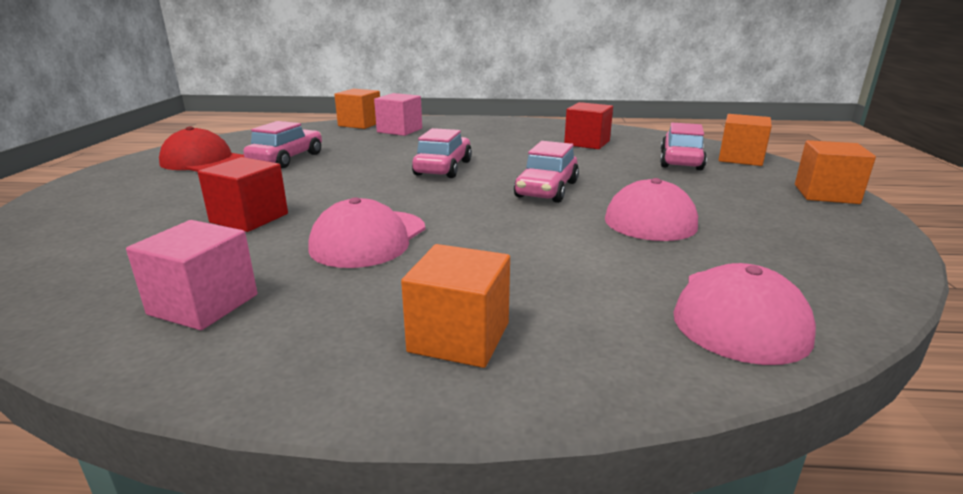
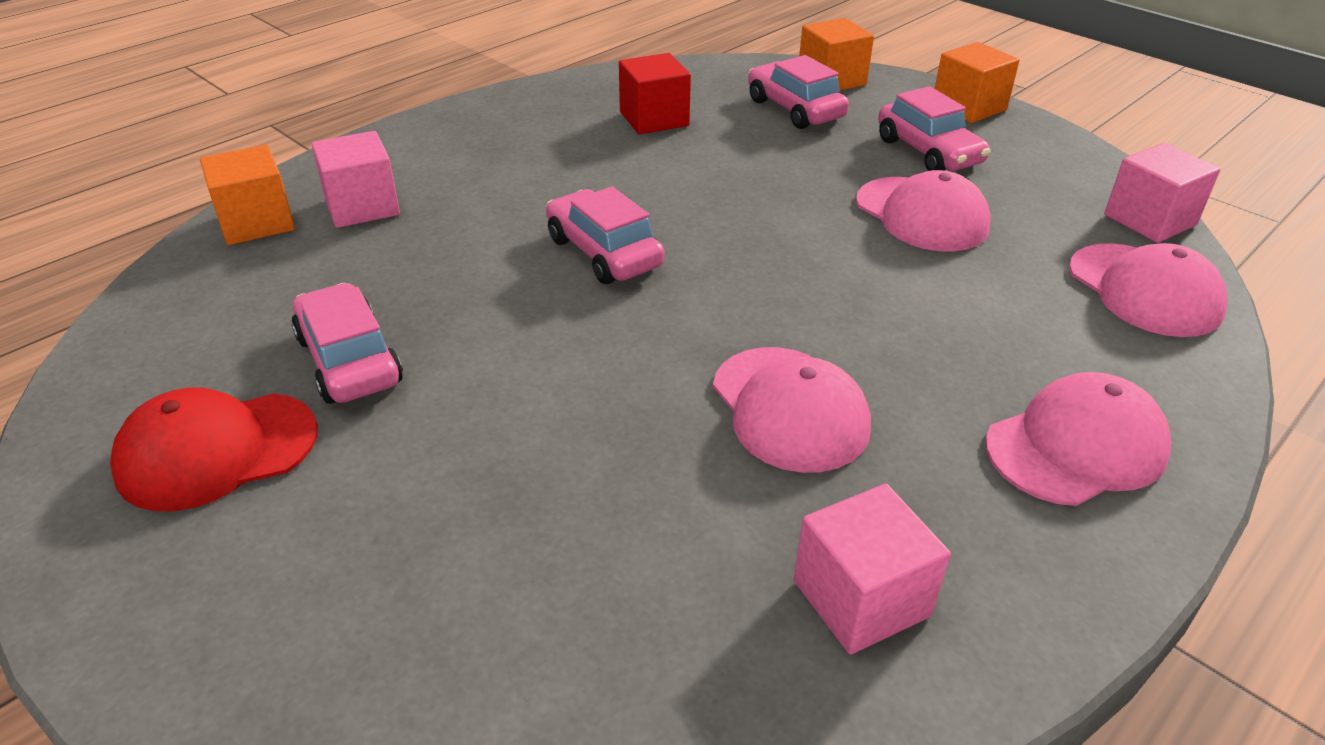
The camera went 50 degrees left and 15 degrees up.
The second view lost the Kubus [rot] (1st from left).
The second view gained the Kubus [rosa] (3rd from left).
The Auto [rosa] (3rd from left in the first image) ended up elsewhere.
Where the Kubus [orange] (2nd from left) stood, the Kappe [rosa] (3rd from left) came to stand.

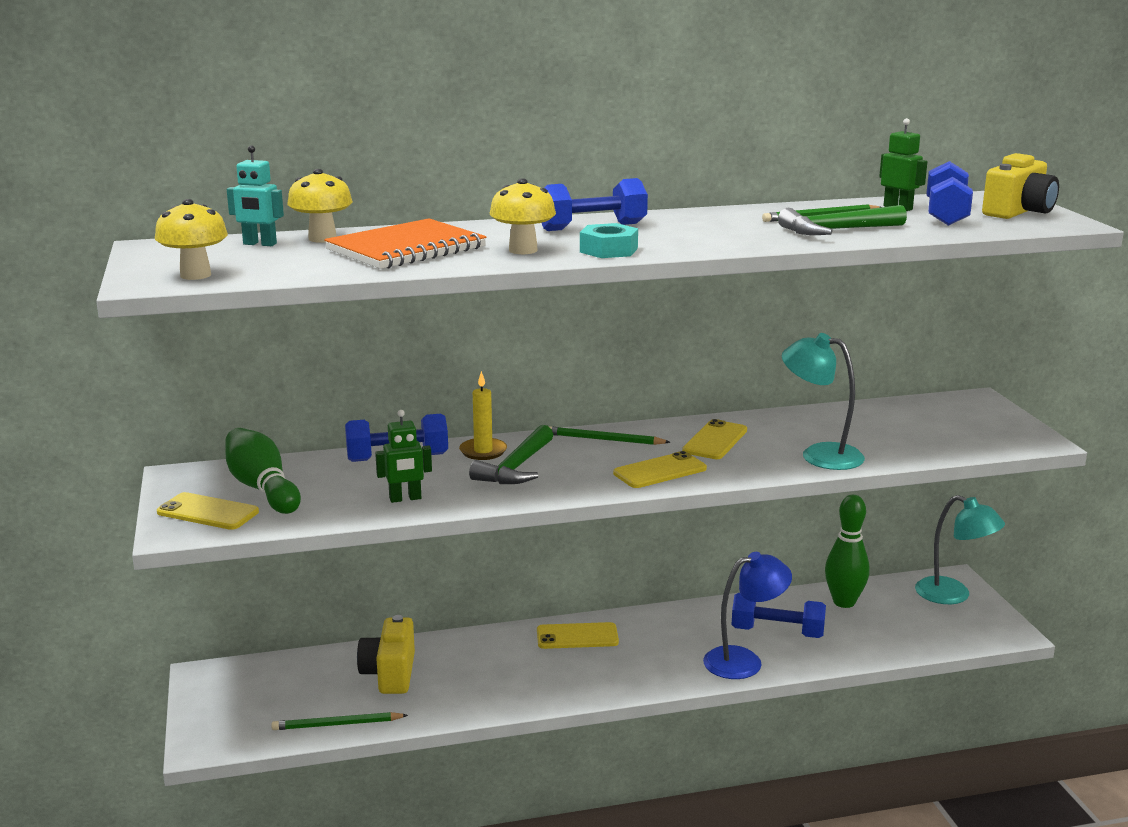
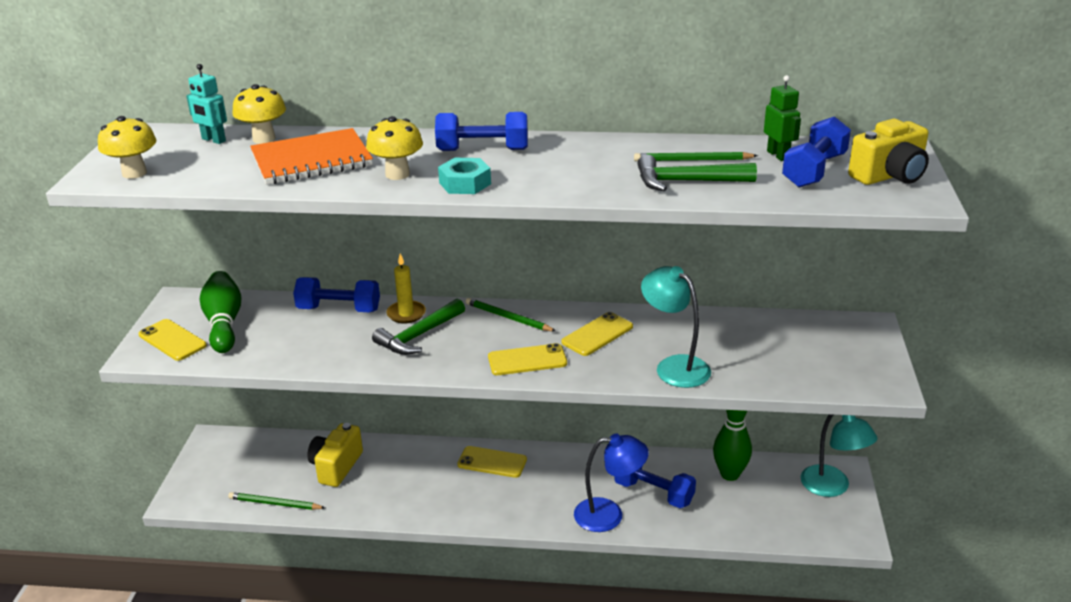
The camera went 20 degrees right and 10 degrees up.
The second view lost the Roboter [grün] (1st from left).

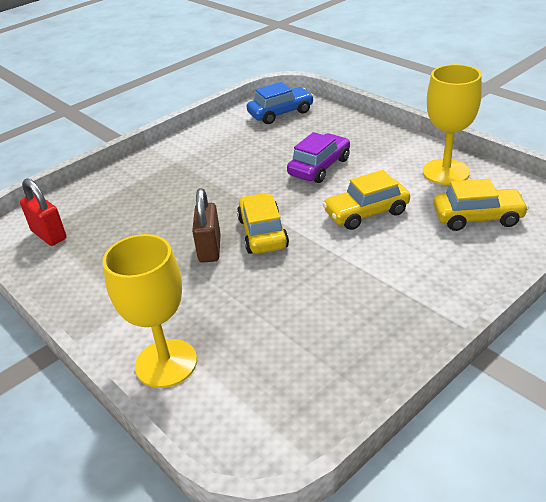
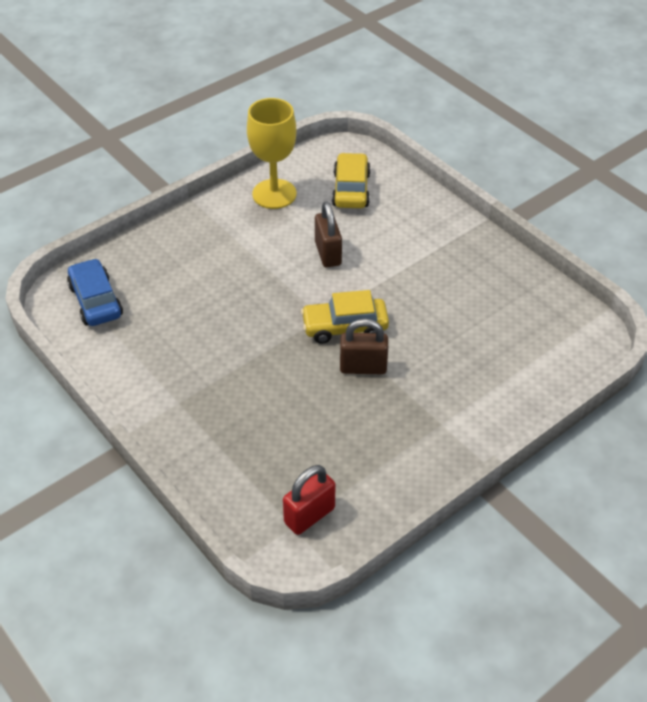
The camera went 90 degrees left and 10 degrees up.
The second view lost the Kelch [gelb] (1st from left).
The second view lost the Auto [lila].
Where the Auto [gelb] (2nd from left) stood, the Vorhängeschloss [braun] (1st from left) came to stand.

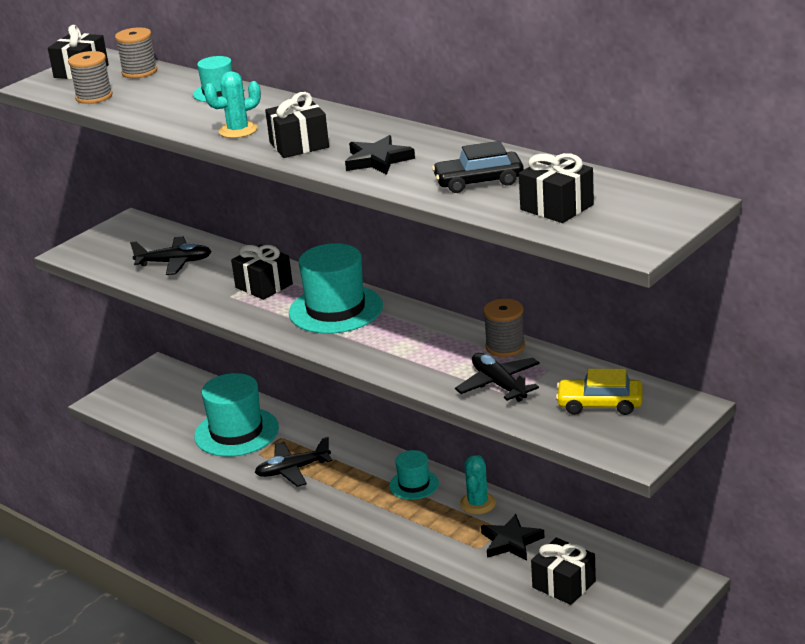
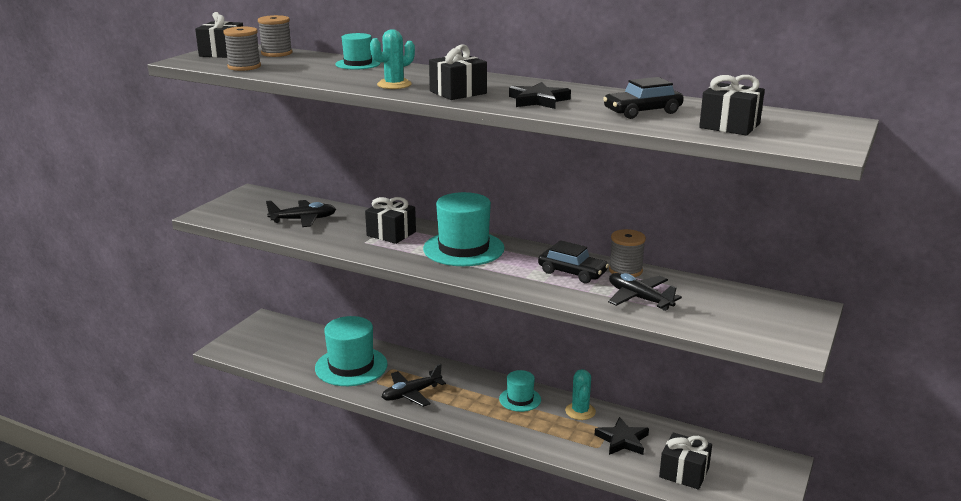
The camera went 15 degrees left and 5 degrees down.
The second view lost the Auto [gelb].
The second view gained the Auto [schwarz] (1st from left).

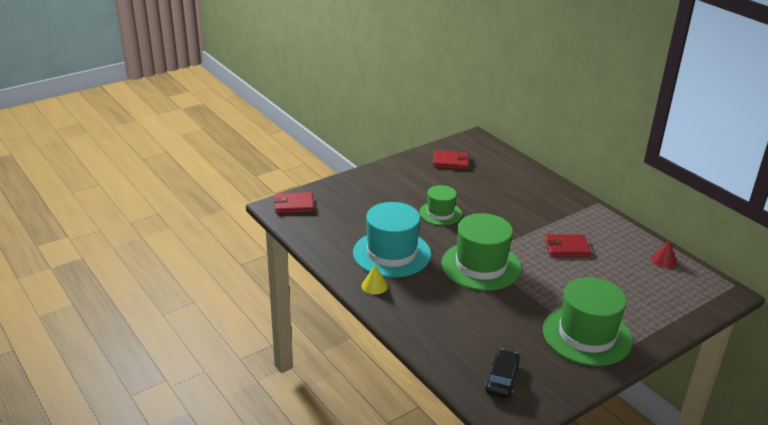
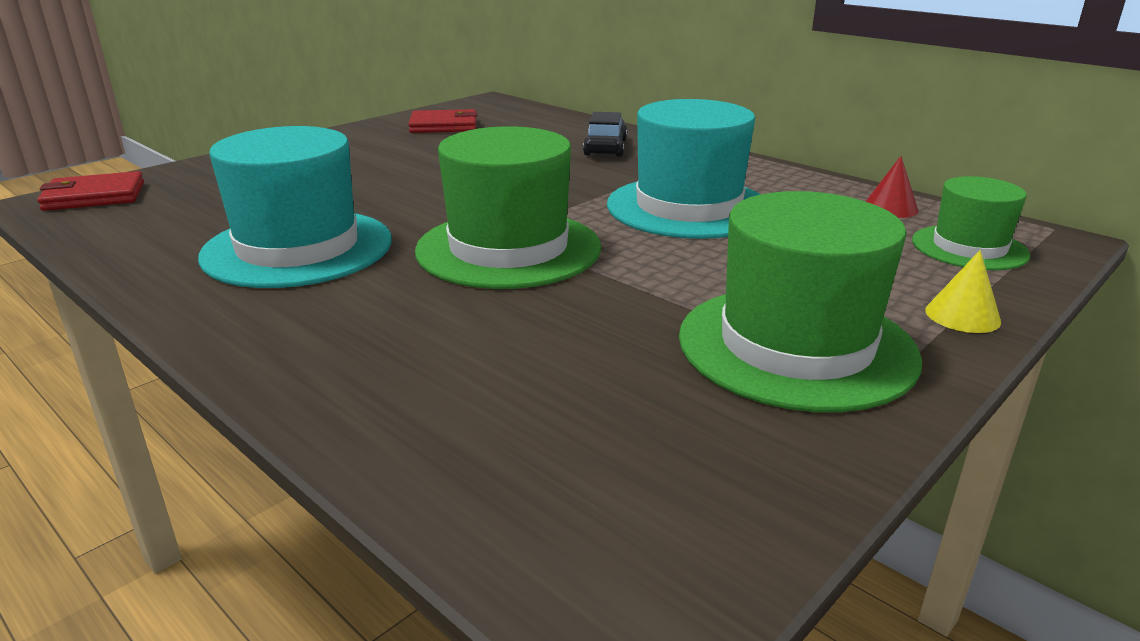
The camera went 10 degrees left and 5 degrees down.
The Kegel [gelb] ended up elsewhere.
The Hut [grün] (1st from left in the first image) ended up elsewhere.
The Auto [schwarz] ended up elsewhere.
Where the Geldbörse [rot] (3rd from left) stood, the Hut [türkis] (2nd from left) came to stand.

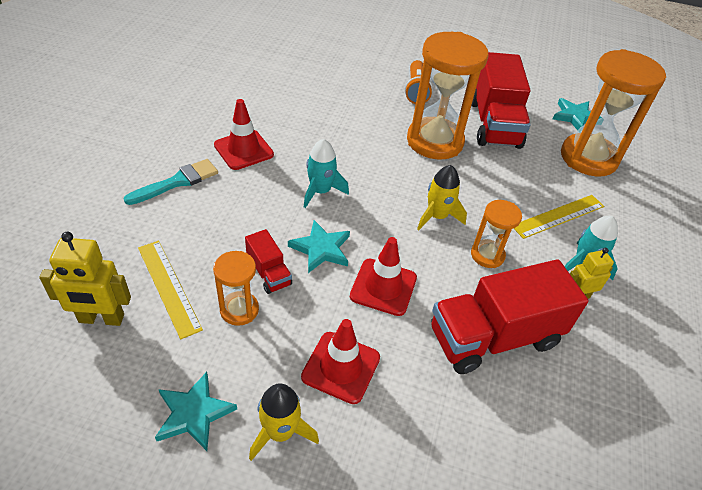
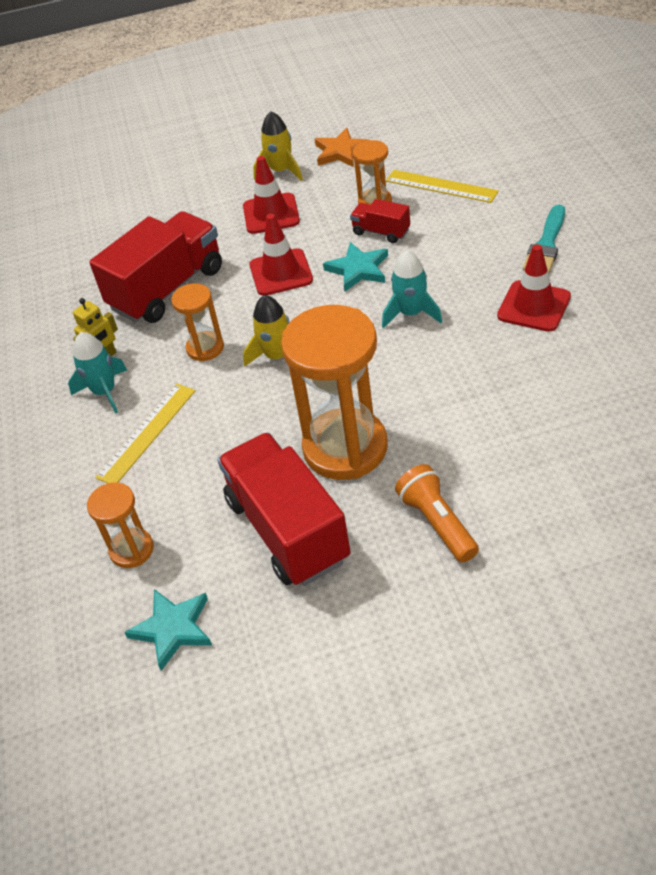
The camera went 160 degrees right and 0 degrees up.
The second view lost the Roboter [gelb] (1st from left).
What was the Stern [türkis] (1st from left) turned into the Stern [orange].
The size of the Sanduhr [orange] (4th from left in the first image) changed by a factor of 0.50.

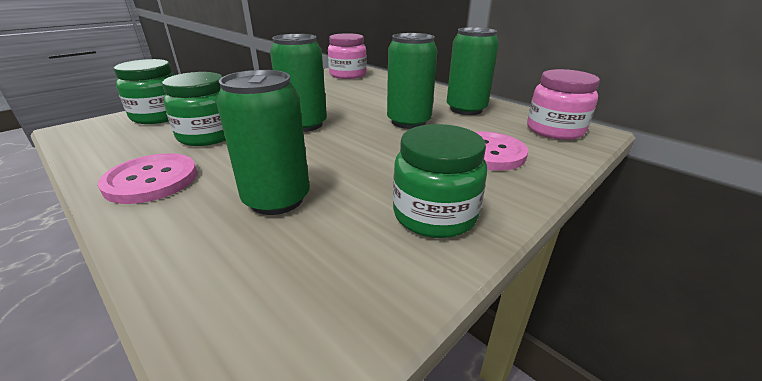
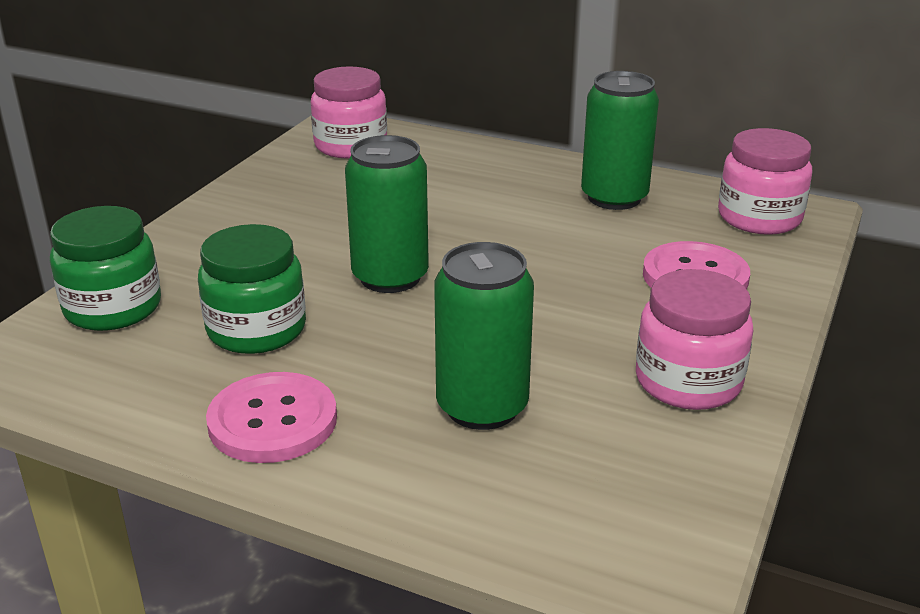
The camera went 20 degrees left and 0 degrees up.
The second view lost the Dose [grün] (3rd from left).
What was the Einmachglas [grün] (3rd from left) turned into the Einmachglas [rosa] (2nd from left).

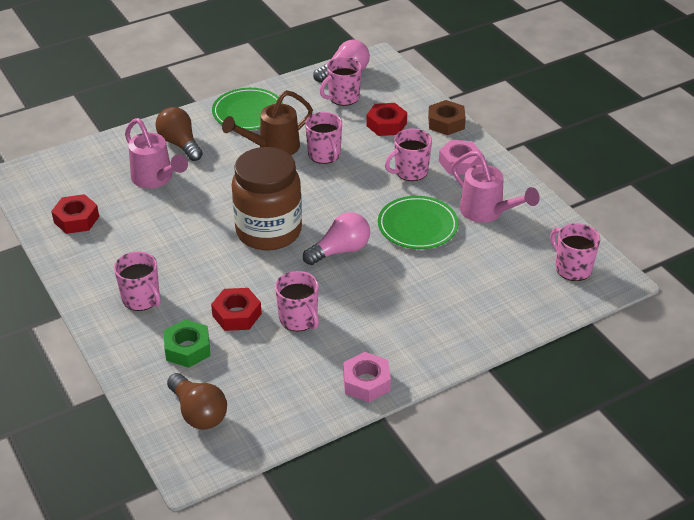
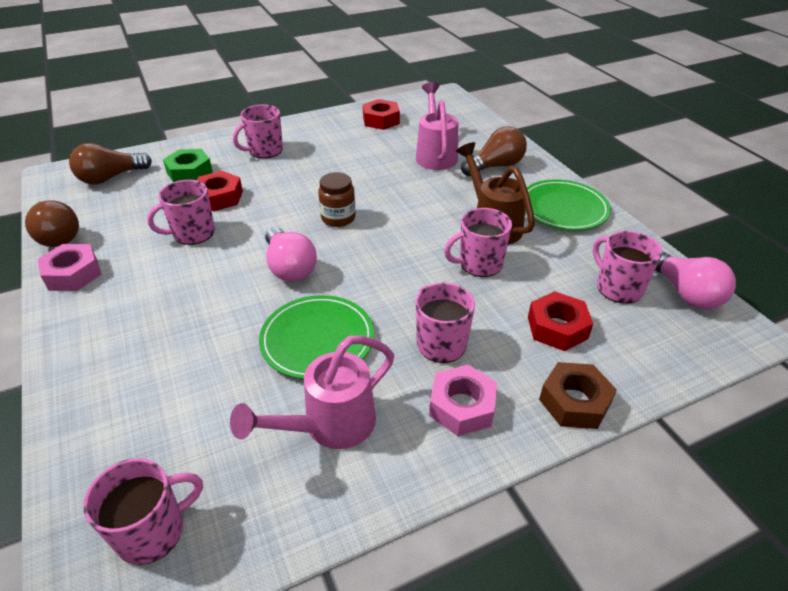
The camera went 95 degrees right and 0 degrees up.
The second view gained the Glühbirne [braun] (1st from left).
The Gießkanne [rosa] (1st from left in the first image) ended up facing another way, 120 degrees clockwise from before.
The size of the Einmachglas [braun] changed by a factor of 0.47.

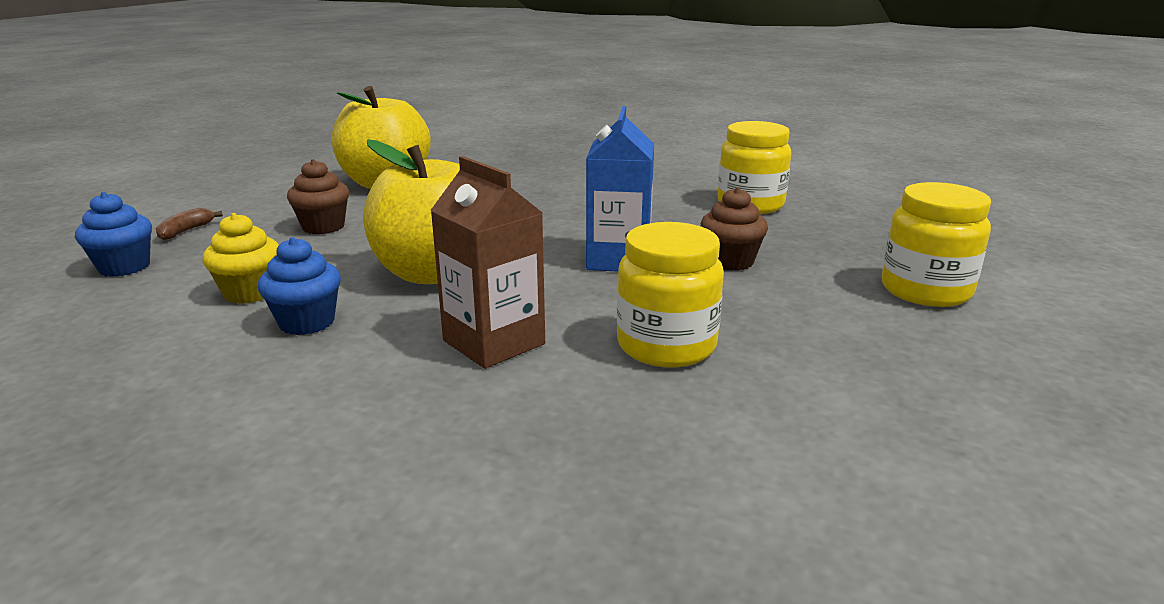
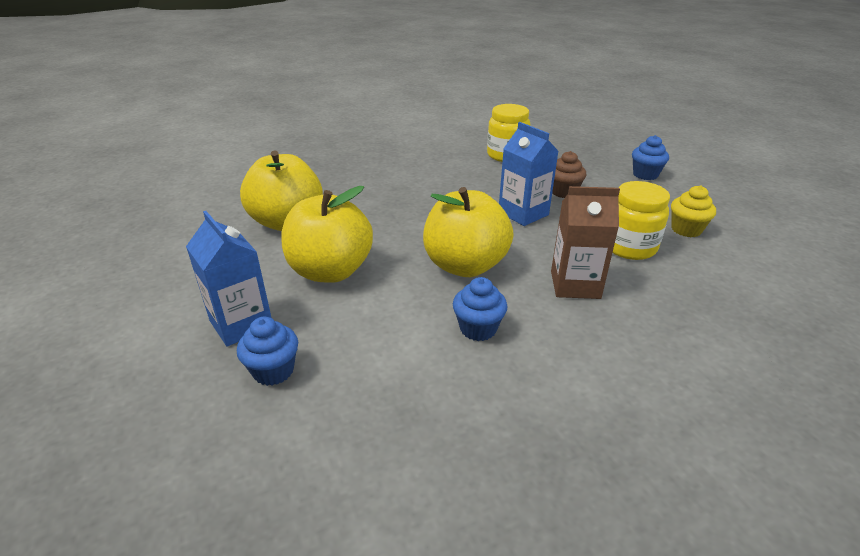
The camera went 45 degrees left and 10 degrees up.
The Muffin [gelb] ended up elsewhere.
Where the Banane [braun] stood, the Getränkekarton [blau] (1st from left) came to stand.
Where the Muffin [braun] (1st from left) stood, the Apfel [gelb] (2nd from left) came to stand.
Where the Einmachglas [gelb] (3rd from left) stood, the Muffin [blau] (3rd from left) came to stand.

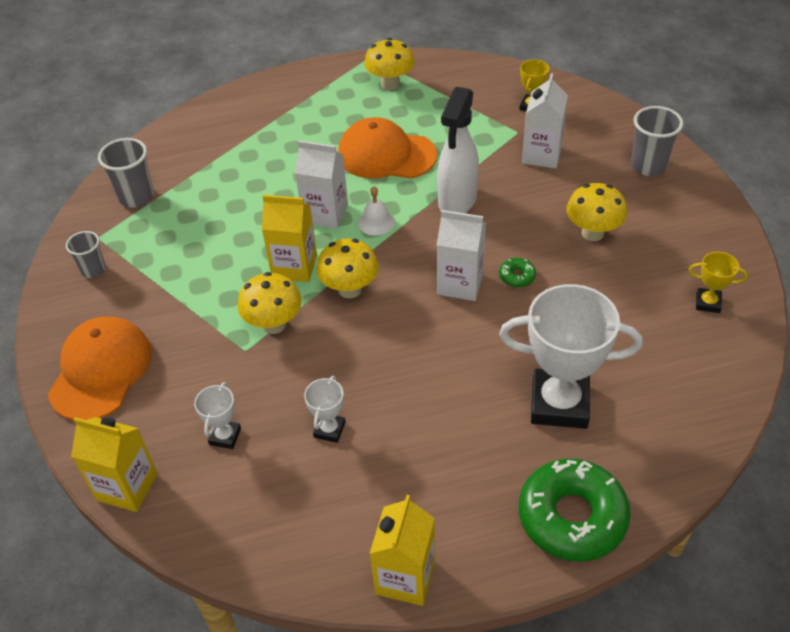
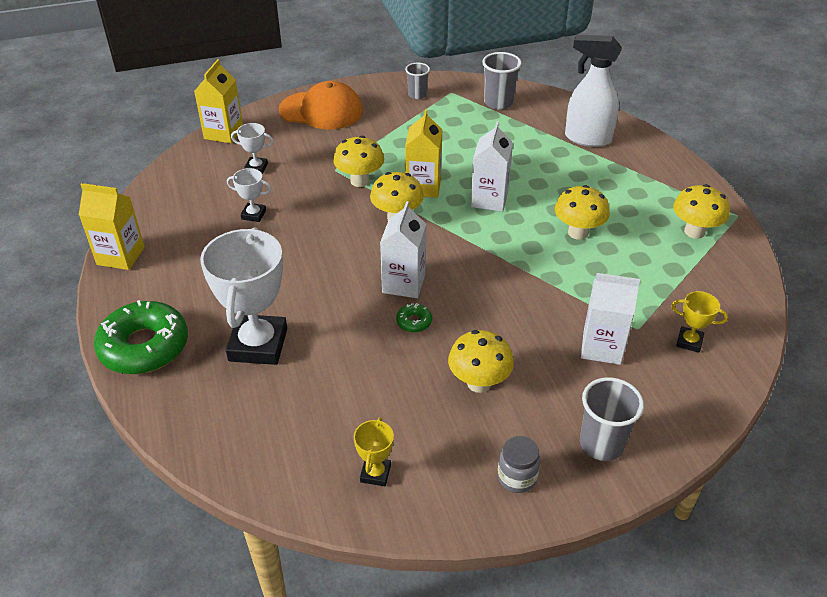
The camera went 85 degrees right and 5 degrees down.
The second view lost the Glocke [weiß].
The second view gained the Einmachglas [grau].
The Sprühflasche [weiß] ended up elsewhere.
Where the Kappe [orange] (2nd from left) stood, the Pilz [gelb] (4th from left) came to stand.

